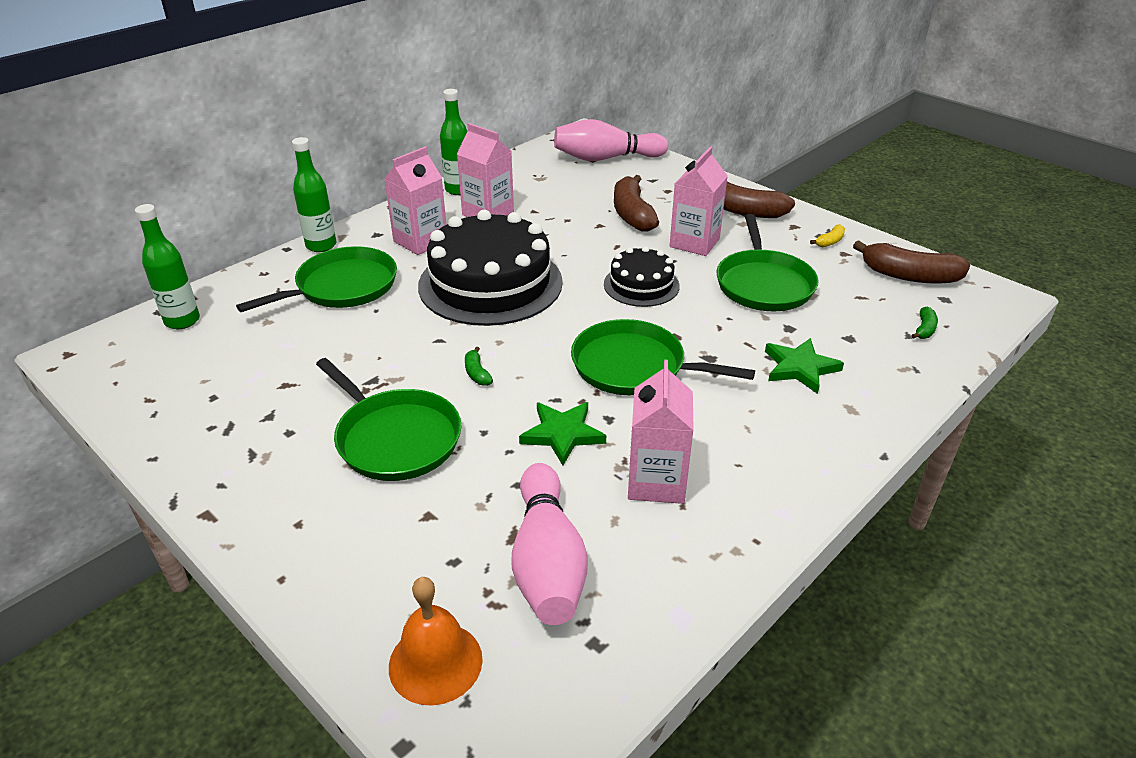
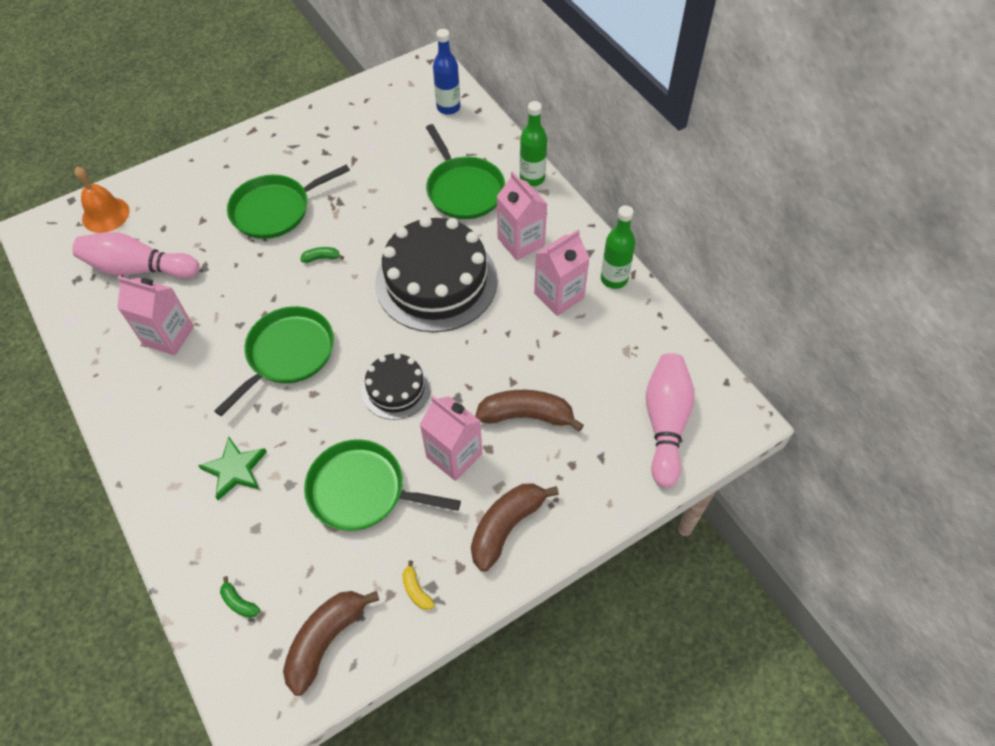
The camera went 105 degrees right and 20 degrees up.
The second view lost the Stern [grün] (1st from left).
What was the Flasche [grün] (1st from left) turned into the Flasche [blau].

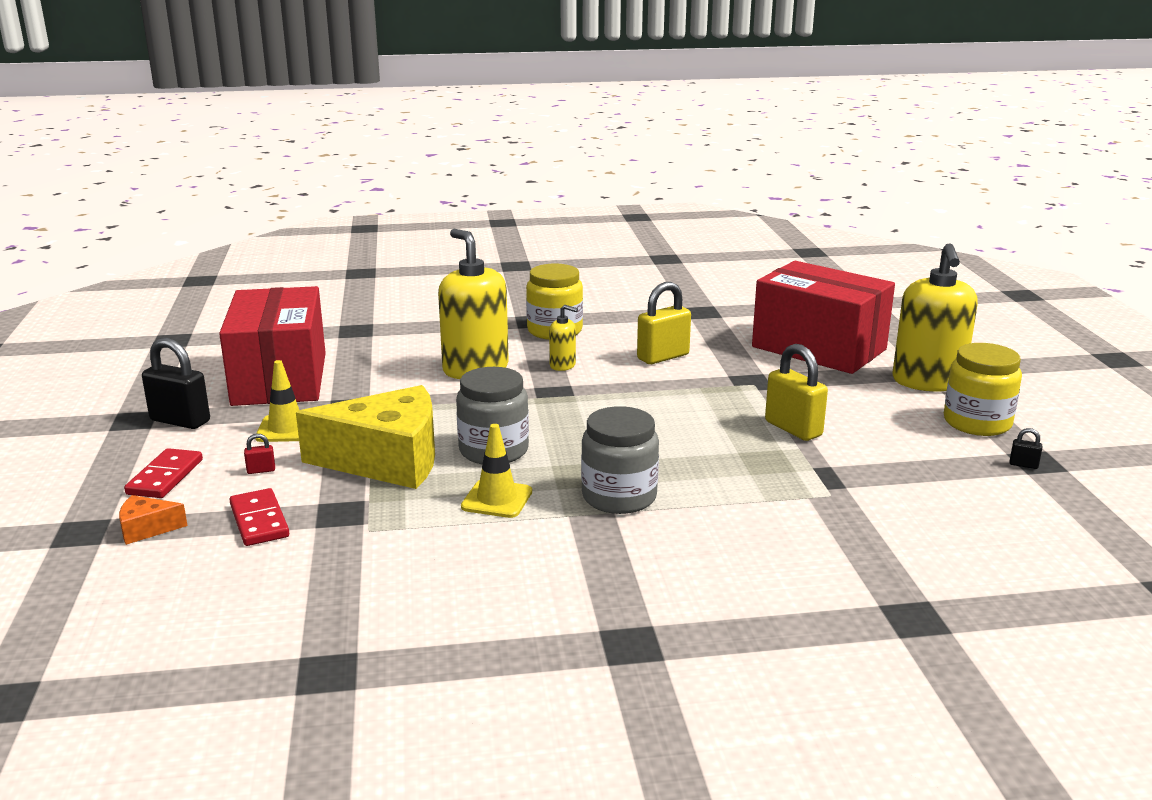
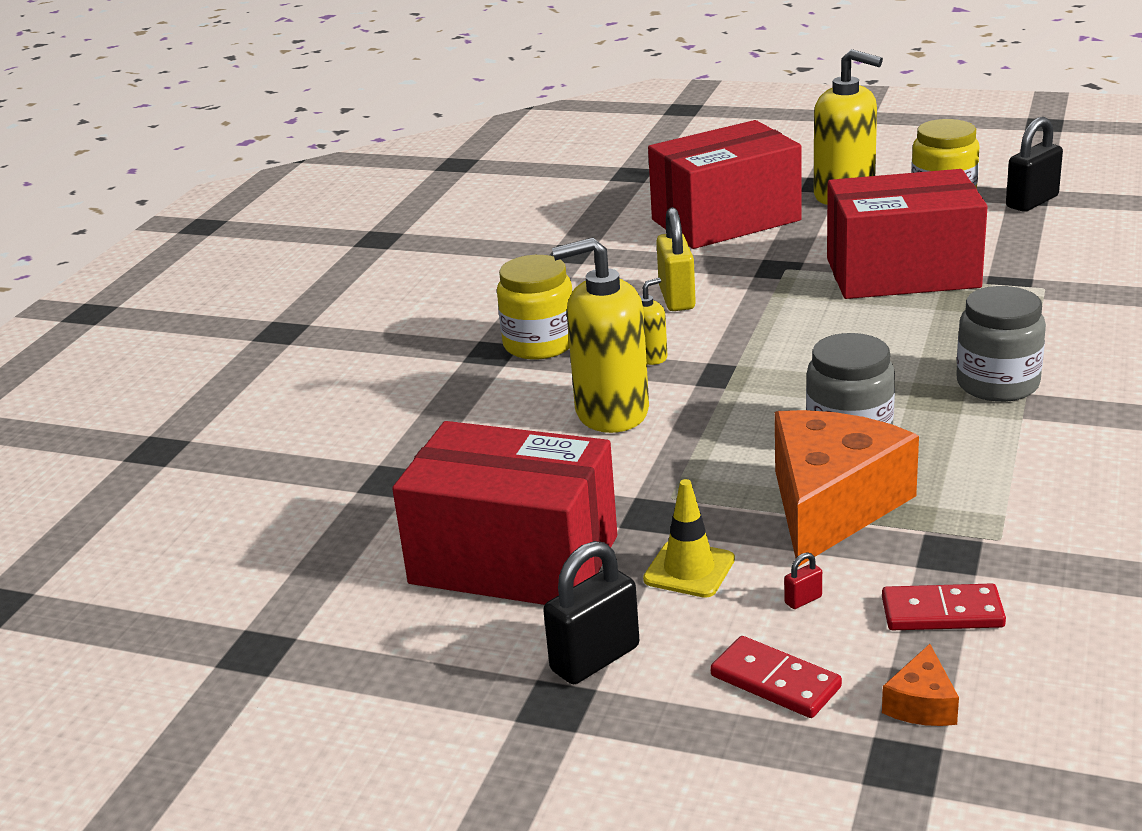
The camera went 60 degrees left and 5 degrees up.
The second view lost the Leitkegel [gelb] (2nd from left).
Where the Vorhängeschloss [gelb] (2nd from left) stood, the Schachtel [rot] (3rd from left) came to stand.
What was the Käse [gelb] turned into the Käse [orange] (1st from left).
The Vorhängeschloss [rot] ended up facing another way, 45 degrees clockwise from before.
The size of the Vorhängeschloss [schwarz] (2nd from left) changed by a factor of 2.35.

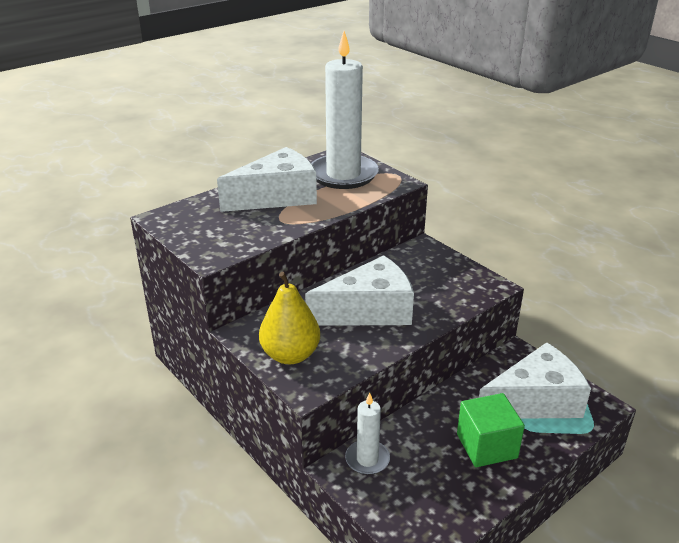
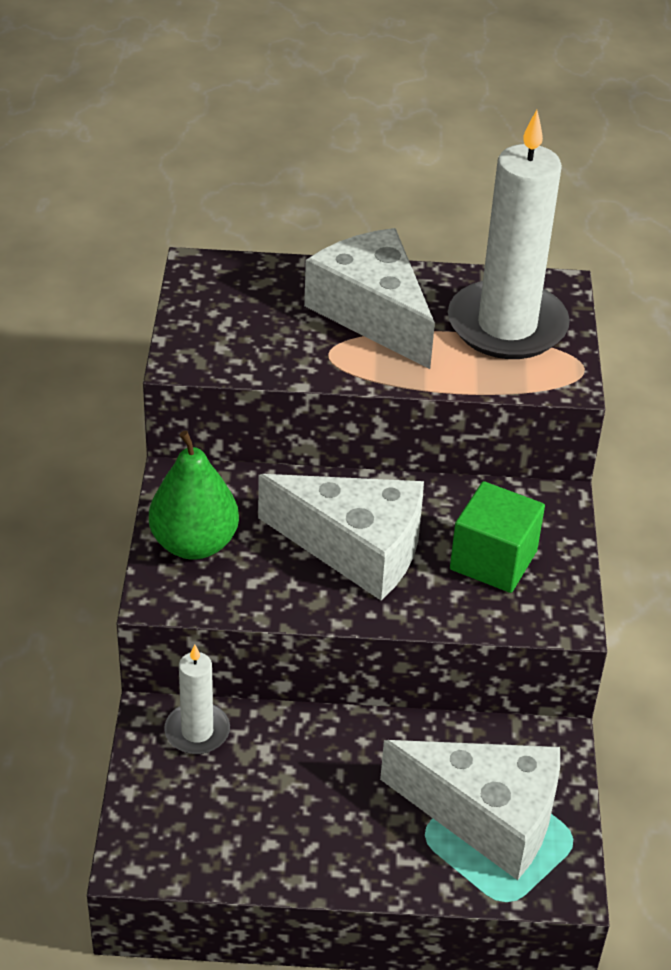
The camera went 40 degrees right and 10 degrees up.
The Kubus [grün] ended up elsewhere.
What was the Birne [gelb] turned into the Birne [grün].
The Käse [weiß] (1st from left in the first image) ended up facing another way, 135 degrees counterclockwise from before.

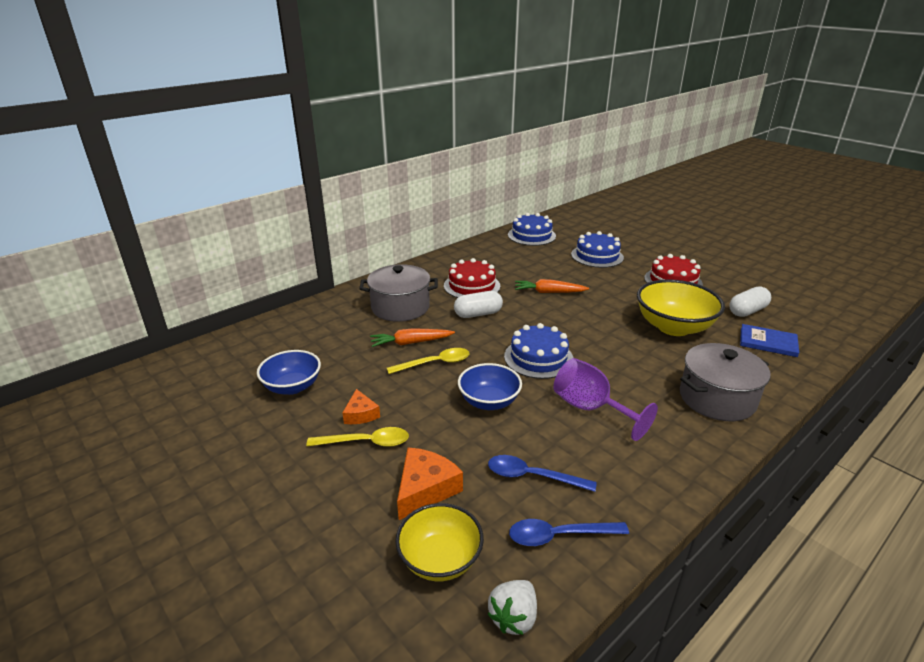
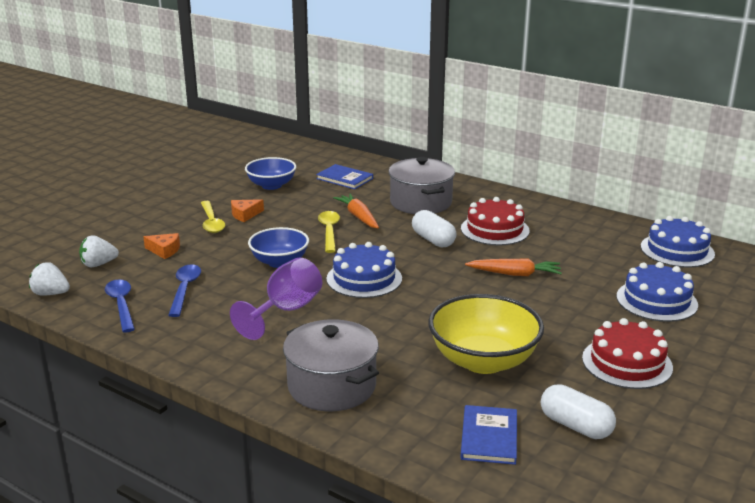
The camera went 75 degrees right and 5 degrees down.
The second view gained the Buch [blau] (1st from left).
Where the Schüssel [gelb] (1st from left) stood, the Erdbeere [weiß] (2nd from left) came to stand.
The Löffel [gelb] (2nd from left) ended up facing another way, 150 degrees counterclockwise from before.
The Karotte [orange] (2nd from left) ended up facing another way, 105 degrees clockwise from before.
The size of the Käse [orange] (2nd from left in the first image) changed by a factor of 0.63.

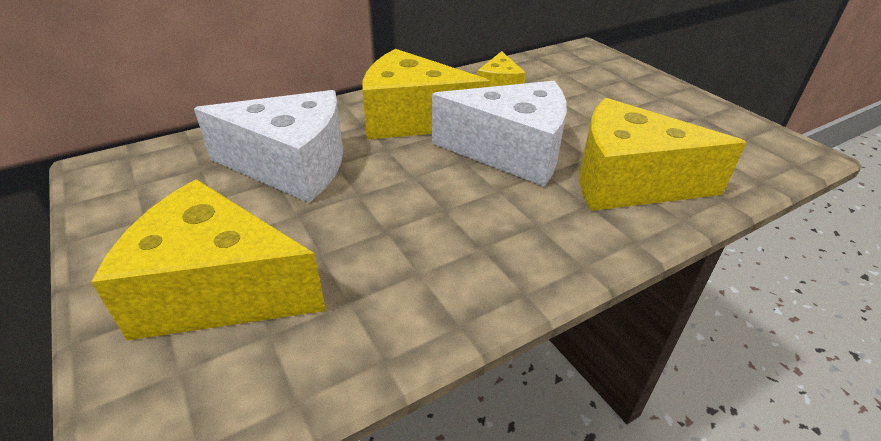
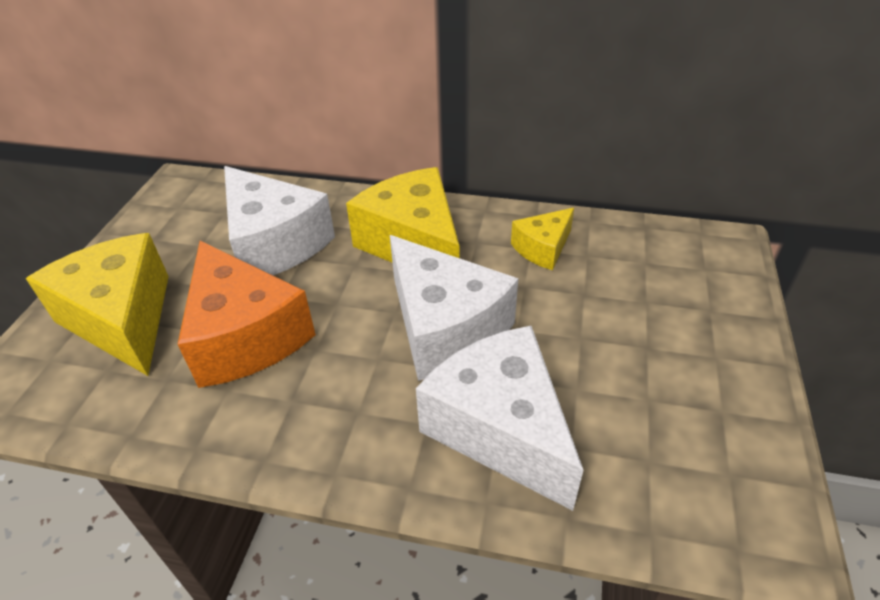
The camera went 45 degrees right and 5 degrees up.
The second view gained the Käse [orange].
What was the Käse [gelb] (4th from left) turned into the Käse [weiß] (3rd from left).

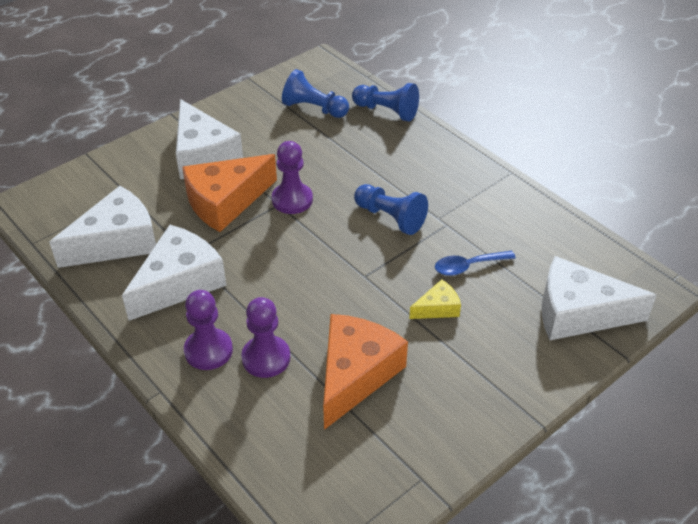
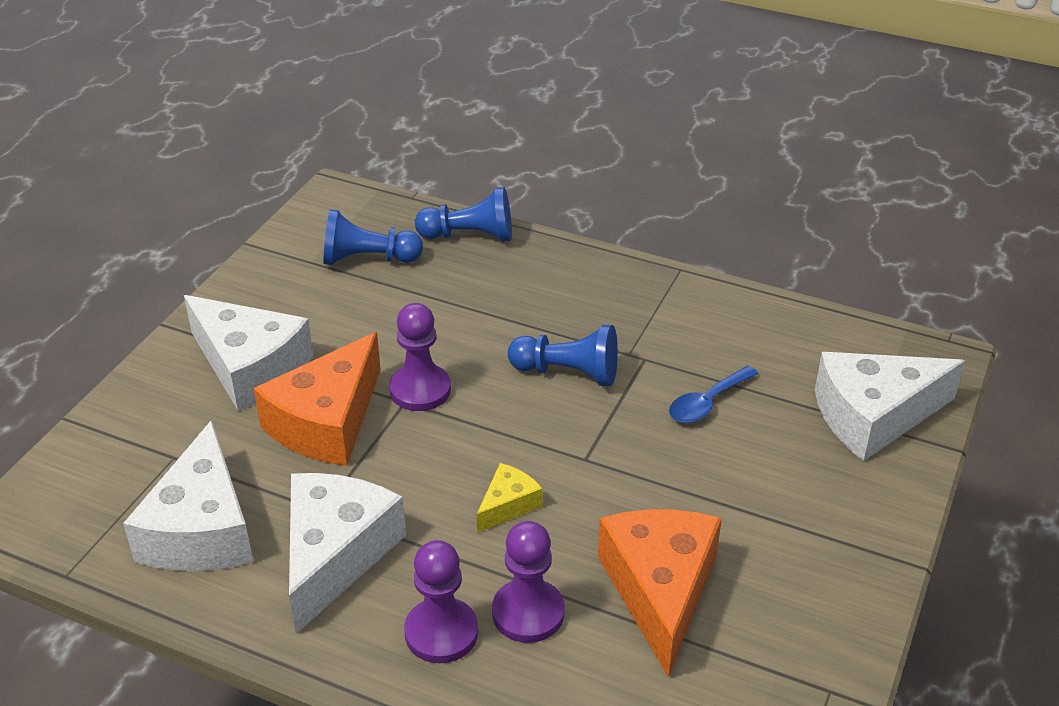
The camera went 25 degrees left and 5 degrees down.
The Käse [gelb] ended up elsewhere.
The Käse [weiß] (1st from left) ended up facing another way, 150 degrees clockwise from before.

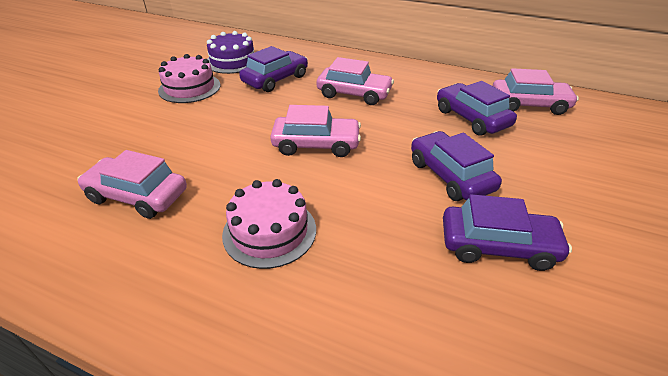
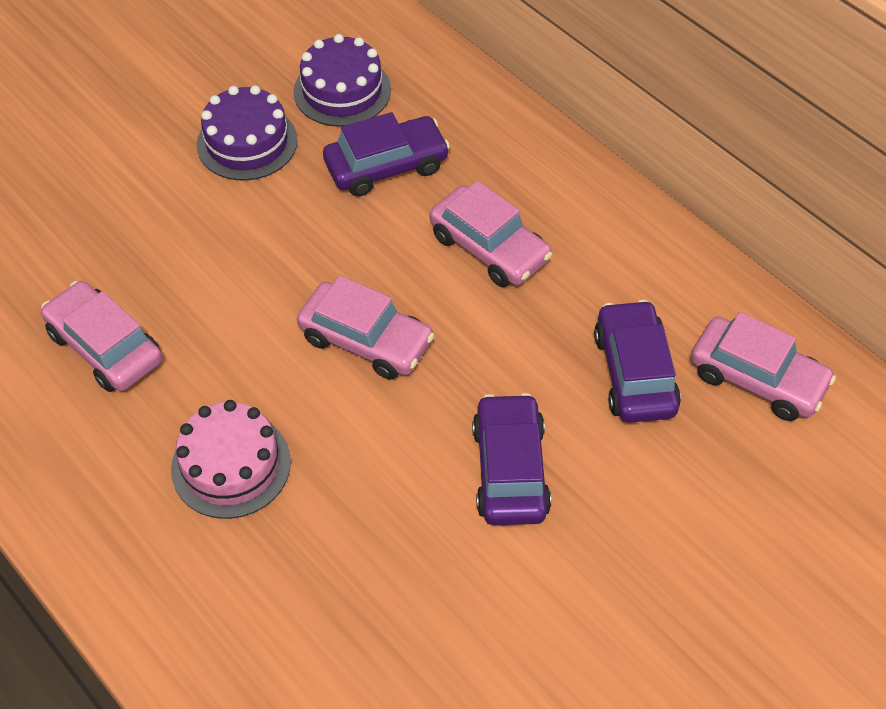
The camera went 25 degrees right and 15 degrees up.
The second view lost the Auto [lila] (4th from left).
What was the Kuchen [rosa] (1st from left) turned into the Kuchen [lila] (1st from left).

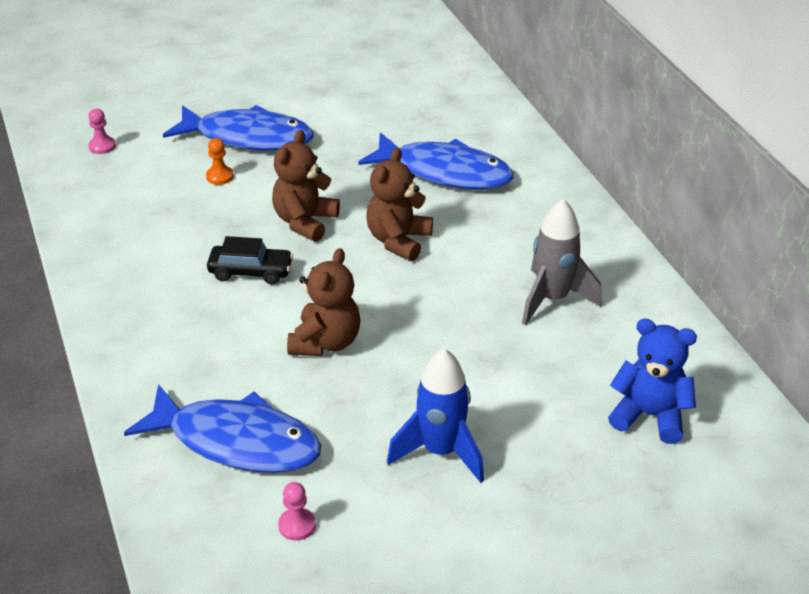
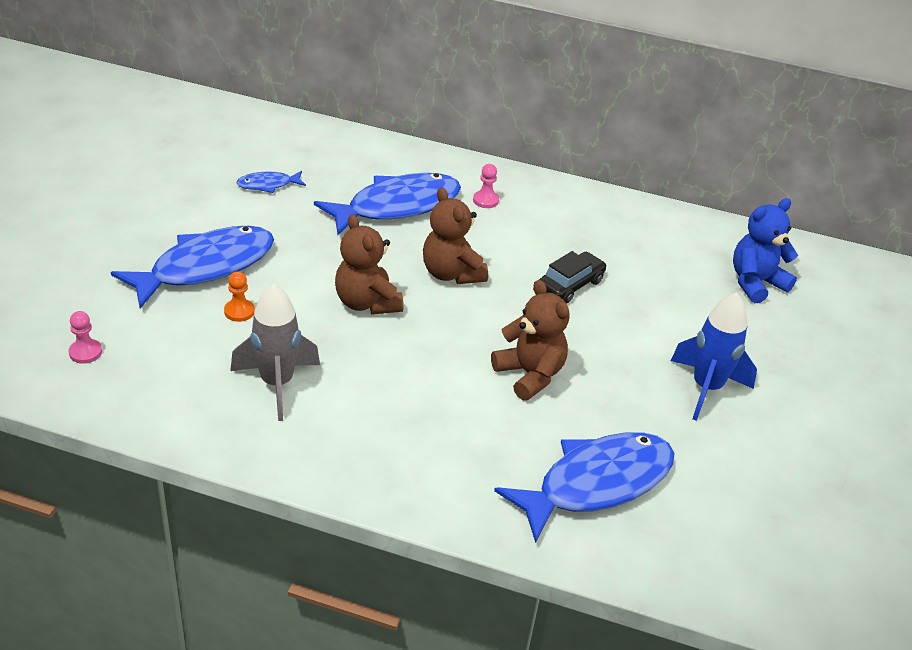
The camera went 55 degrees left and 0 degrees up.
The second view gained the Fisch [blau] (2nd from left).
The Auto [schwarz] ended up elsewhere.
The Bauer [rosa] (2nd from left) ended up elsewhere.
The Rakete [grau] ended up elsewhere.

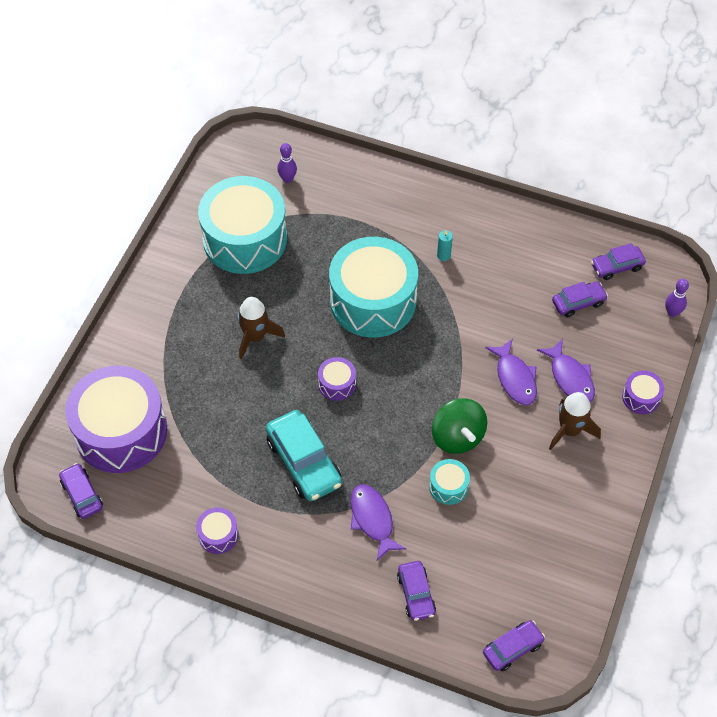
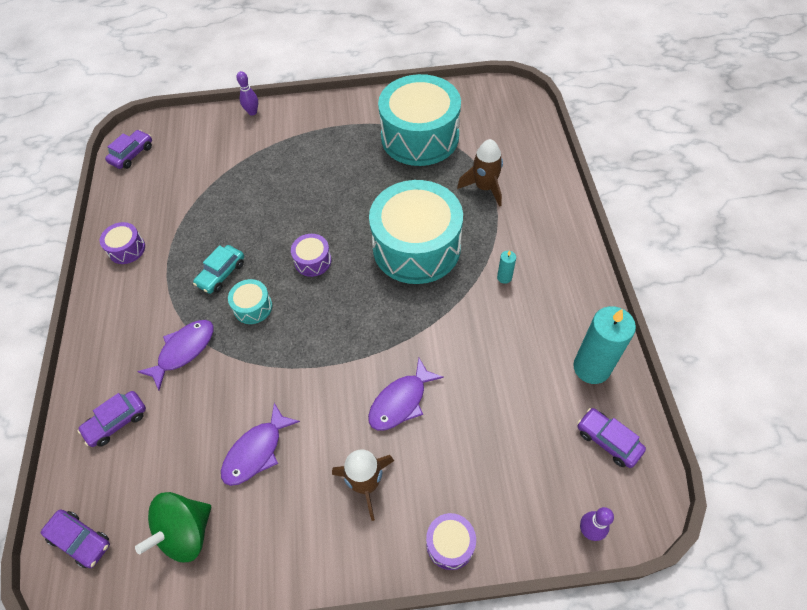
The camera went 65 degrees right and 0 degrees up.
The second view lost the Trommel [lila] (1st from left).
The second view lost the Auto [lila] (4th from left).
The second view gained the Kerze [türkis] (2nd from left).
The Rakete [braun] (1st from left in the first image) ended up elsewhere.
The Bowlingkegel [lila] (1st from left) ended up elsewhere.
The Trommel [türkis] (3rd from left in the first image) ended up elsewhere.
The Kreisel [grün] ended up elsewhere.
The Fisch [lila] (3rd from left in the first image) ended up elsewhere.
The size of the Auto [türkis] changed by a factor of 0.59.

